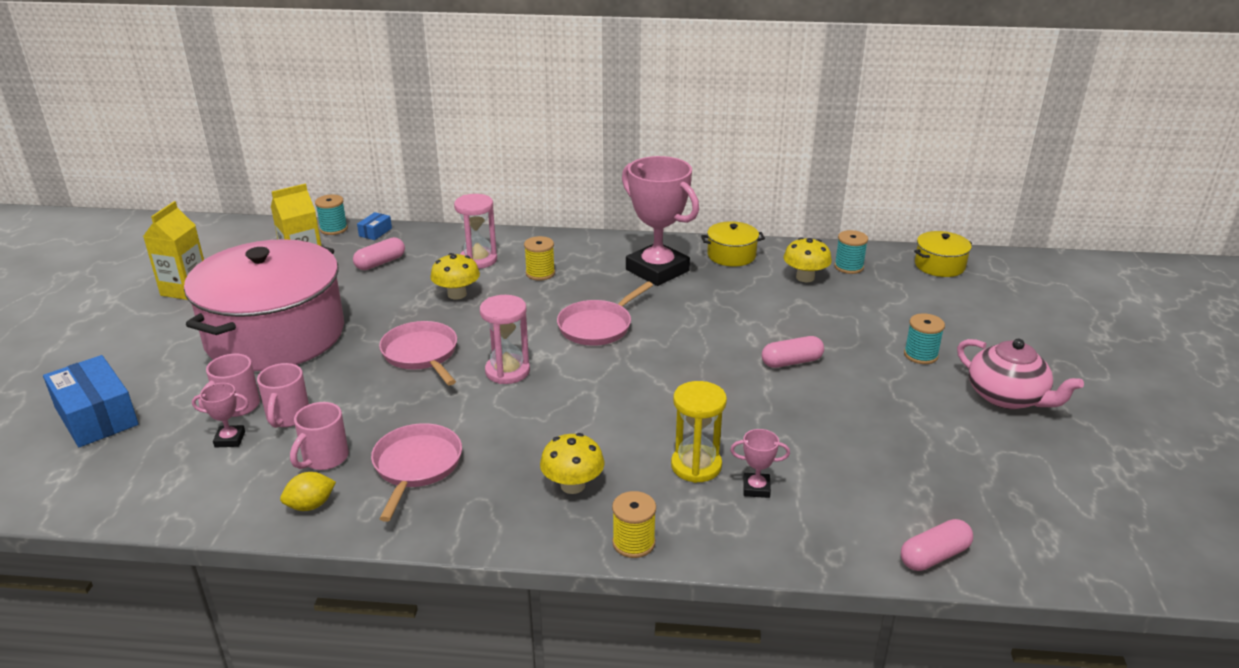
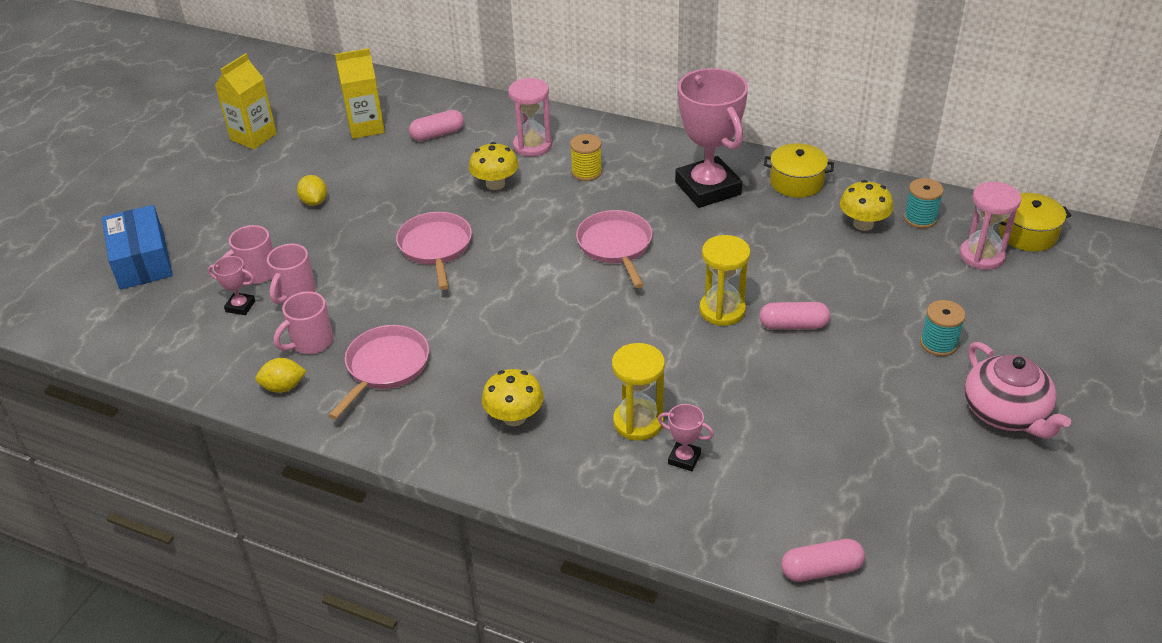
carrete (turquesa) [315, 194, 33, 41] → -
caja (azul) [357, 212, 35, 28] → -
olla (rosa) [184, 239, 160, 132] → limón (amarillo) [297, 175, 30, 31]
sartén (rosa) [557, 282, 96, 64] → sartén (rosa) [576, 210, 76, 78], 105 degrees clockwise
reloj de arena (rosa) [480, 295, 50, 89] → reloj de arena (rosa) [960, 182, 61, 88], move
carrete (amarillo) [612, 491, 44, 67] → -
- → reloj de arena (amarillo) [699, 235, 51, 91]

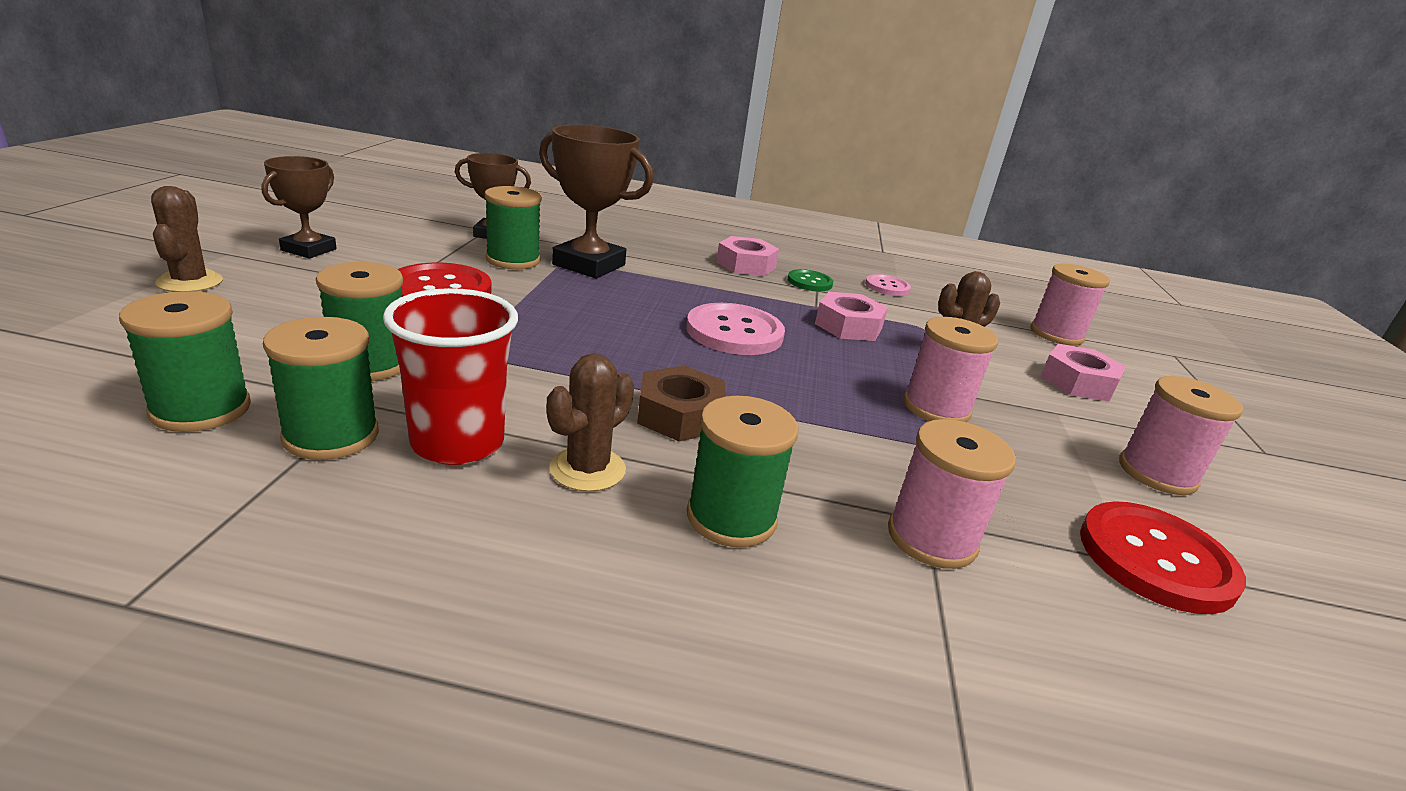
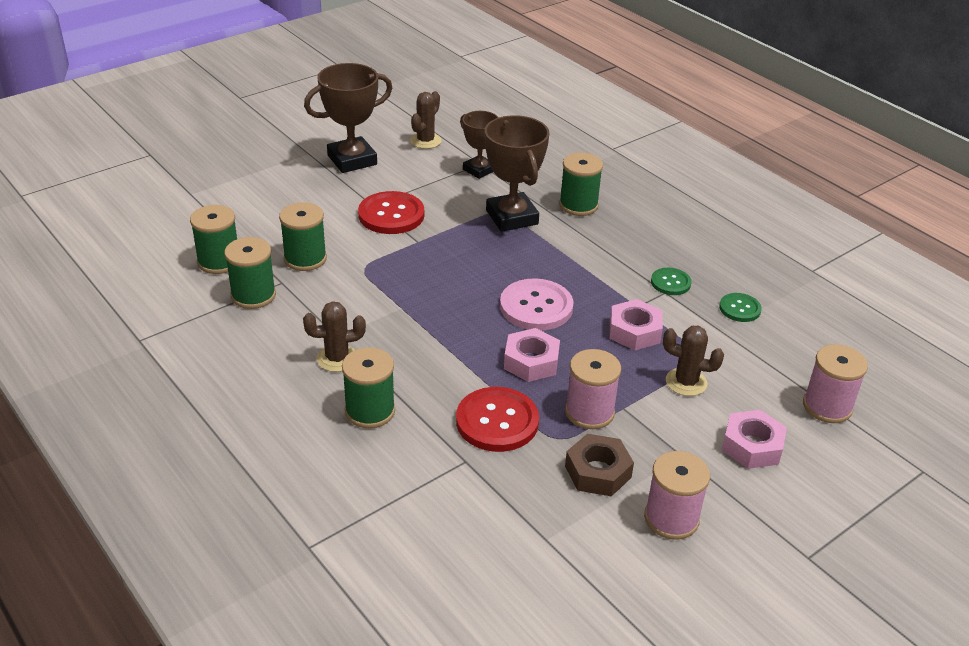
trofeo (marrón) [261, 156, 75, 102] → trofeo (marrón) [304, 63, 88, 110], x1.61
cactus (marrón) [151, 186, 72, 106] → cactus (marrón) [410, 91, 32, 58], move
carrete (verde) [485, 186, 57, 83] → carrete (verde) [559, 153, 44, 63], move
tuerca (rosa) [716, 236, 63, 40] → tuerca (rosa) [504, 328, 56, 54], move
botón (rosa) [865, 274, 46, 22] → botón (verde) [719, 293, 43, 29]
vaso (rojo) [383, 288, 135, 177] → -
tuerca (marrón) [637, 366, 89, 76] → tuerca (marrón) [565, 434, 69, 62], move
carrete (rosa) [888, 419, 128, 150] → -
botón (rojo) [1080, 501, 166, 113] → botón (rojo) [456, 387, 83, 65], move

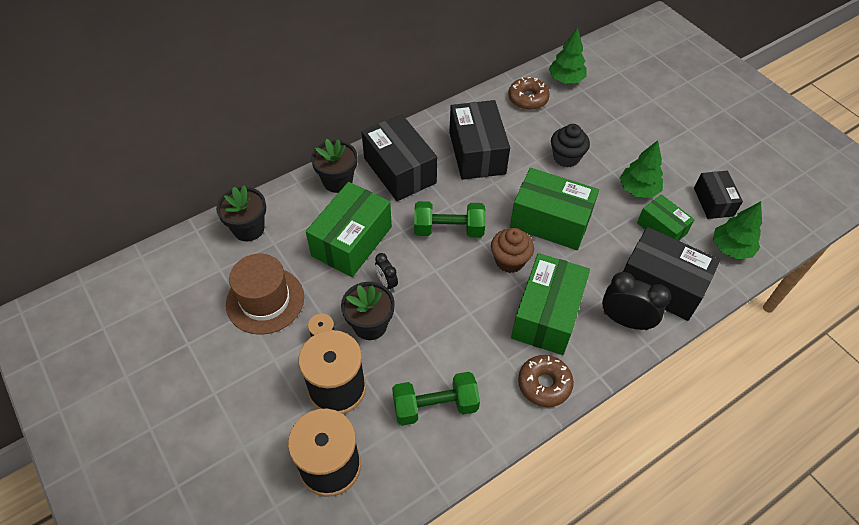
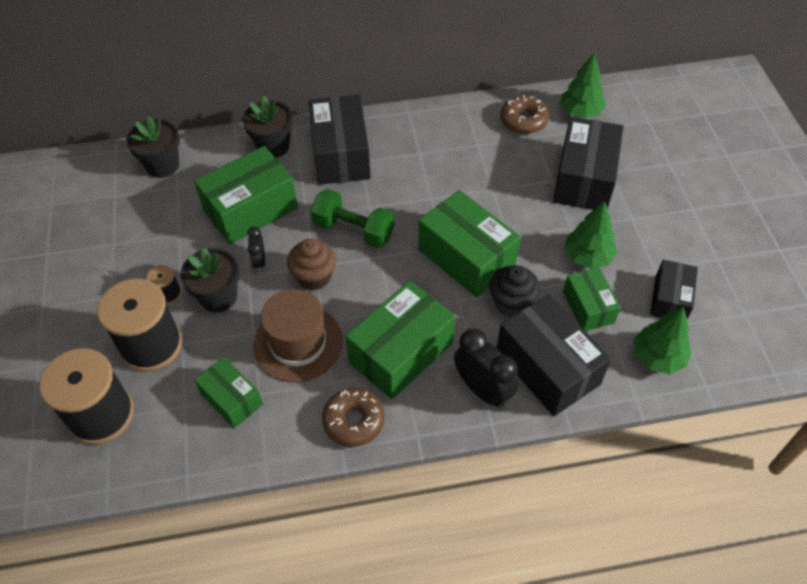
caja (negro) [449, 100, 61, 80] → caja (negro) [553, 117, 71, 93], move
magdalena (negro) [551, 124, 39, 43] → magdalena (negro) [489, 265, 51, 52], move
magdalena (marrón) [491, 228, 43, 45] → magdalena (marrón) [287, 239, 49, 51], move
sombrero (marrón) [226, 254, 78, 80] → sombrero (marrón) [253, 289, 90, 93], move
mancuerna (verde) [392, 372, 88, 54] → caja (verde) [195, 357, 68, 71]

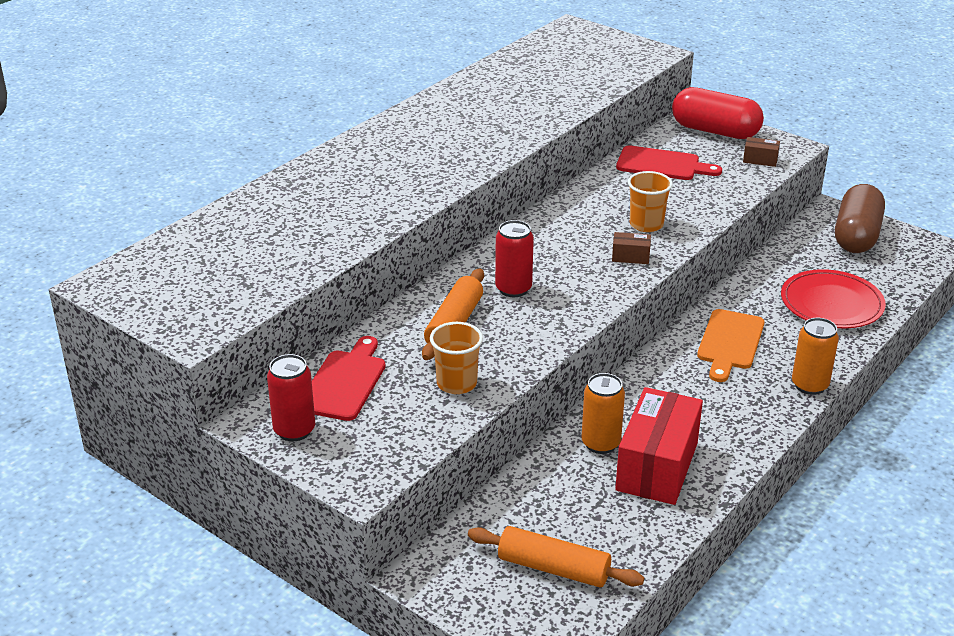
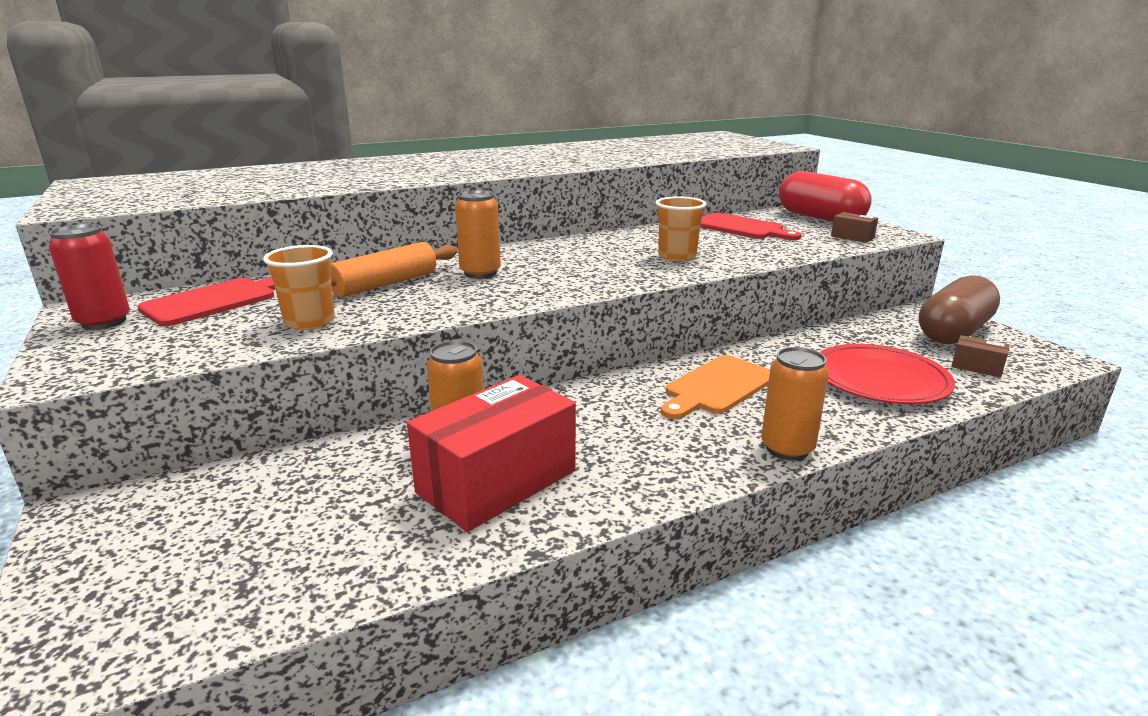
lata (rojo) [495, 220, 39, 77] → lata (naranja) [455, 190, 46, 89]
caja (marrón) [612, 232, 39, 32] → caja (marrón) [952, 335, 58, 43], move
rodillo (naranja) [468, 526, 176, 61] → -

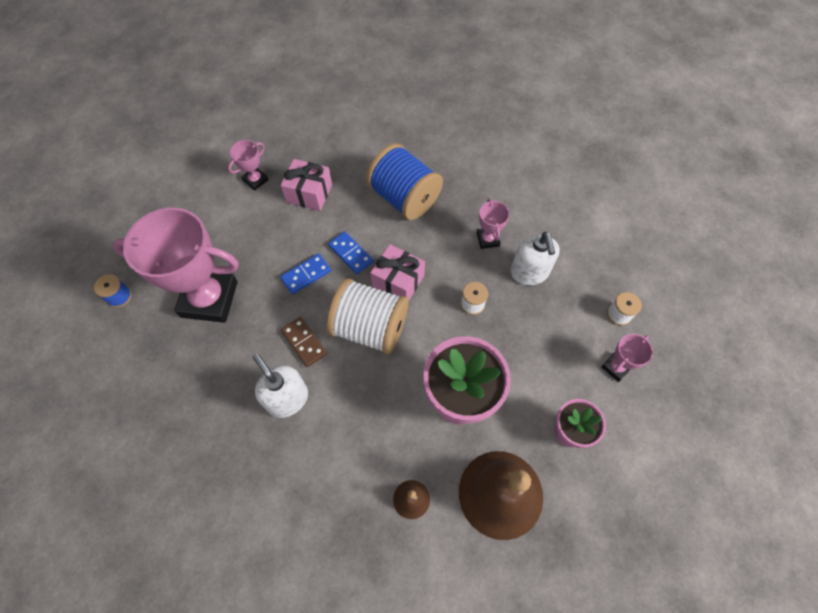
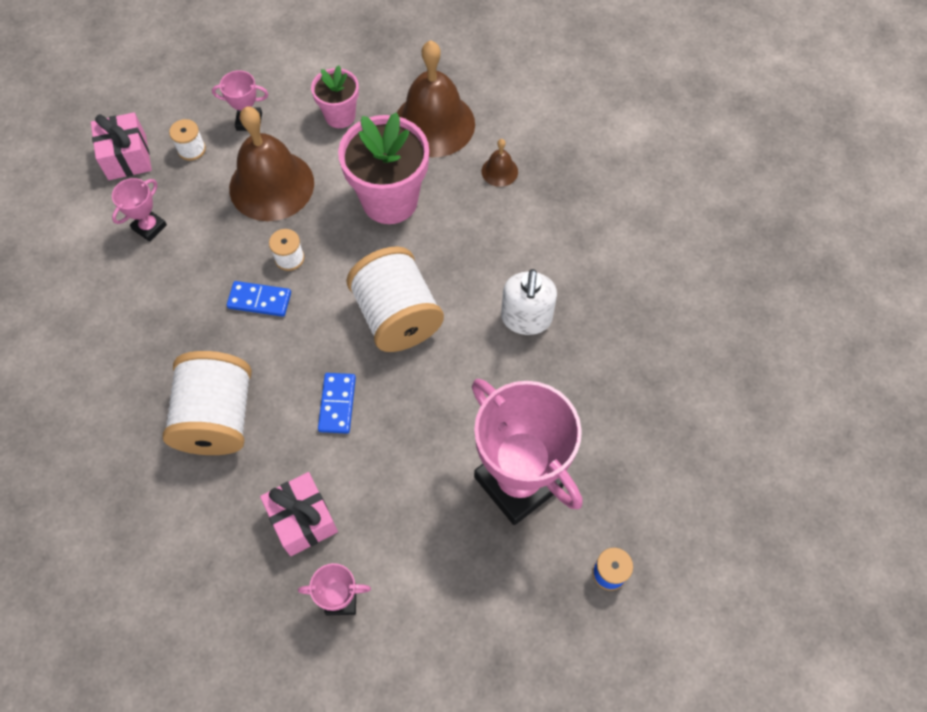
carrete (azul) [366, 143, 77, 77] → carrete (blanco) [163, 351, 89, 104]
trofeo (rosa) [477, 198, 33, 51] → trofeo (rosa) [112, 178, 55, 64], move
dispensador de jabón (blanco) [510, 232, 50, 54] → -
regalo (rosa) [370, 244, 55, 57] → regalo (rosa) [91, 112, 61, 68], move
ficha de dominó (azul) [280, 254, 51, 40] → ficha de dominó (azul) [227, 281, 64, 36], move
ficha de dominó (marrón) [281, 317, 46, 50] → -
- → campana (marrón) [229, 107, 85, 114]

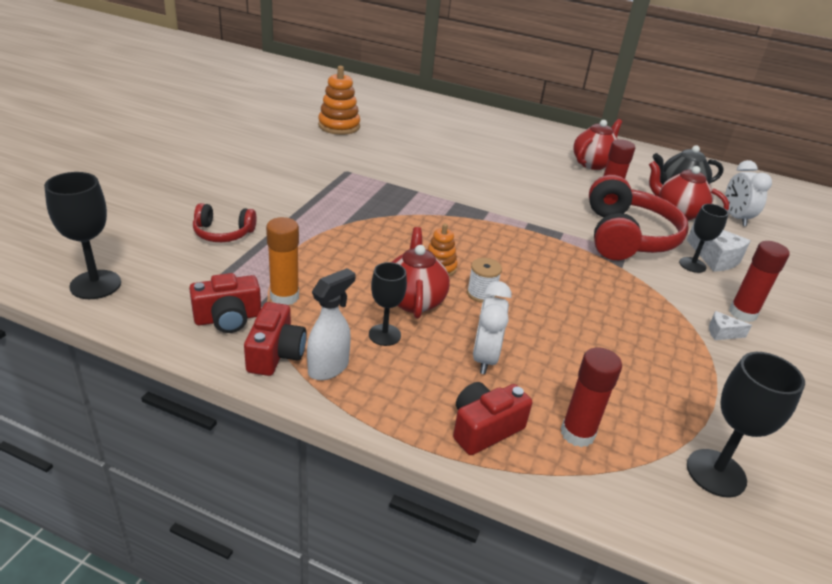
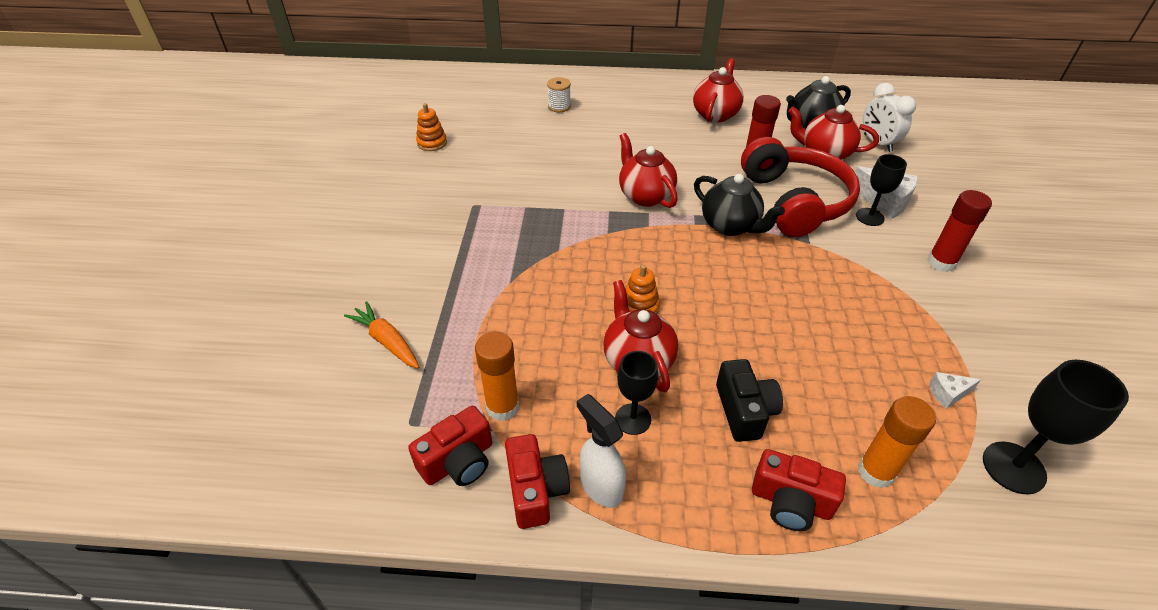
juguete apilable (naranja) [318, 66, 42, 69] → juguete apilable (naranja) [416, 103, 31, 48], x0.61
copa (negro) [44, 172, 77, 127] → -
auriculares (rojo) [193, 203, 64, 39] → zanahoria (naranja) [344, 301, 75, 68]
carrete (blanco) [467, 258, 35, 45] → carrete (blanco) [547, 77, 24, 35], move
pulverizador (blanco) [307, 268, 49, 112] → pulverizador (blanco) [577, 394, 49, 114], 60 degrees counterclockwise
despertador (blanco) [473, 281, 39, 93] → cámara (negro) [716, 359, 67, 83]
queso (blanco) [709, 311, 43, 29] → queso (blanco) [929, 372, 52, 37], move
barra de pegamento (rojo) [561, 347, 61, 100] → barra de pegamento (naranja) [858, 396, 78, 92]
cámara (rojo) [453, 382, 79, 73] → cámara (rojo) [752, 449, 94, 82], 105 degrees counterclockwise
- → tetera (rojo) [619, 133, 59, 75]
- → tetera (negro) [694, 174, 91, 62]

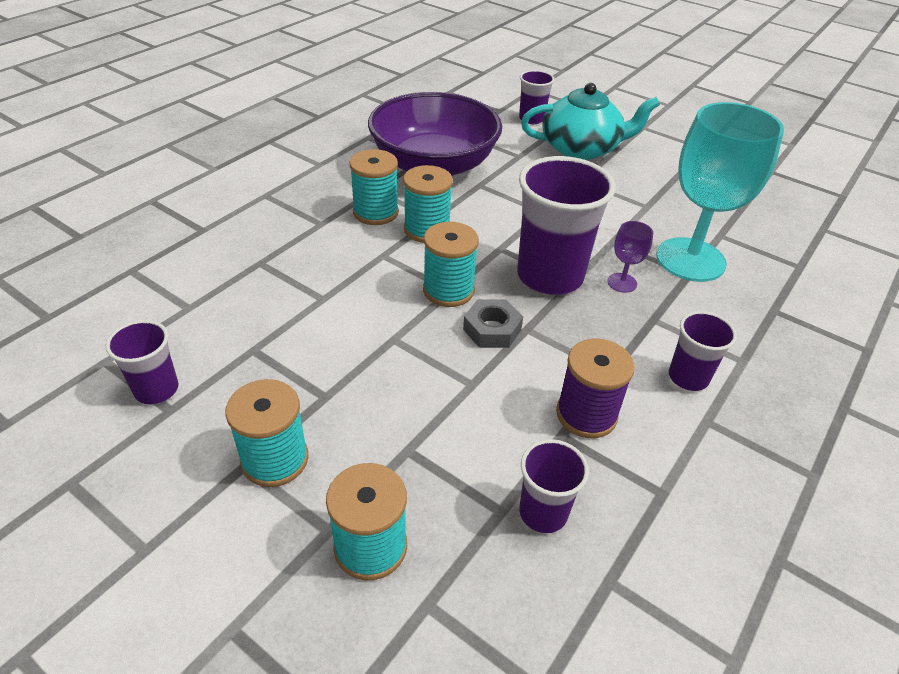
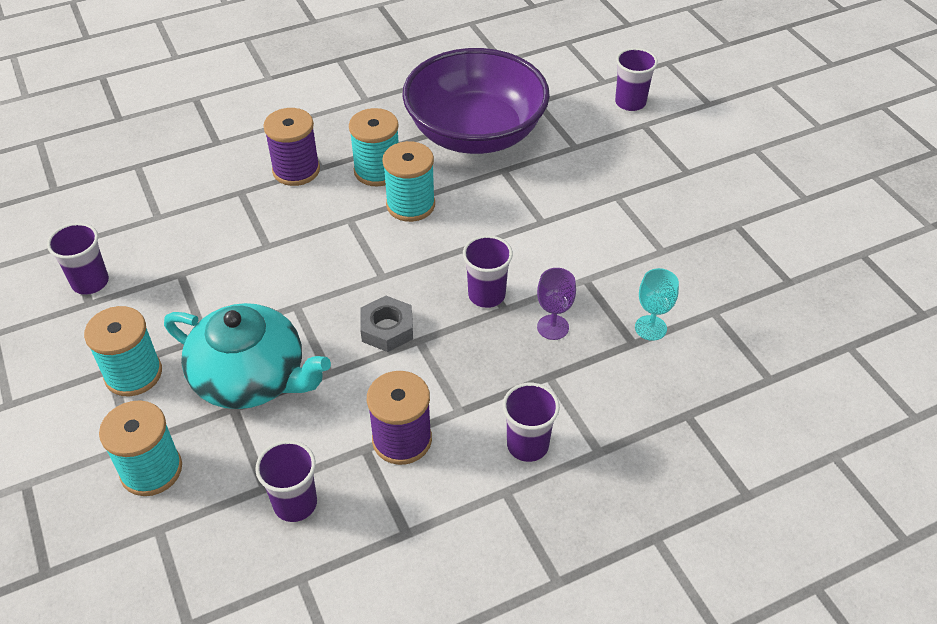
tetera (turquesa) [521, 83, 139, 77] → tetera (turquesa) [164, 303, 167, 106], move
copa (turquesa) [656, 102, 128, 180] → copa (turquesa) [635, 268, 44, 73], x0.41
vaso (morado) [517, 156, 99, 139] → vaso (morado) [463, 235, 50, 73], x0.52
carrete (turquesa) [423, 222, 56, 85] → -
- → carrete (morado) [263, 108, 57, 78]

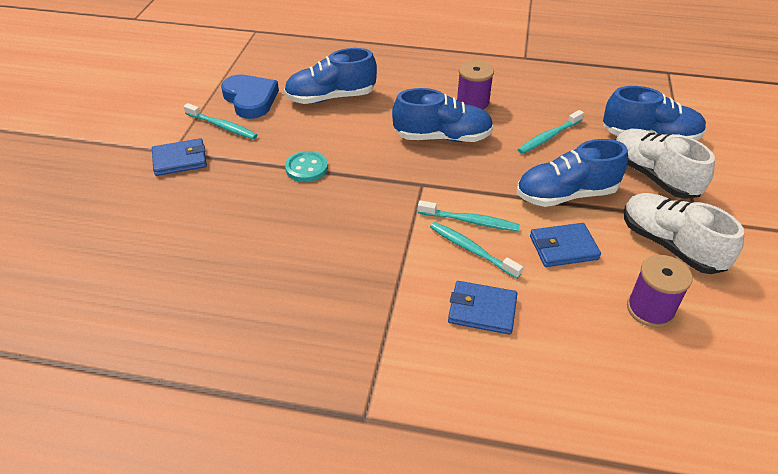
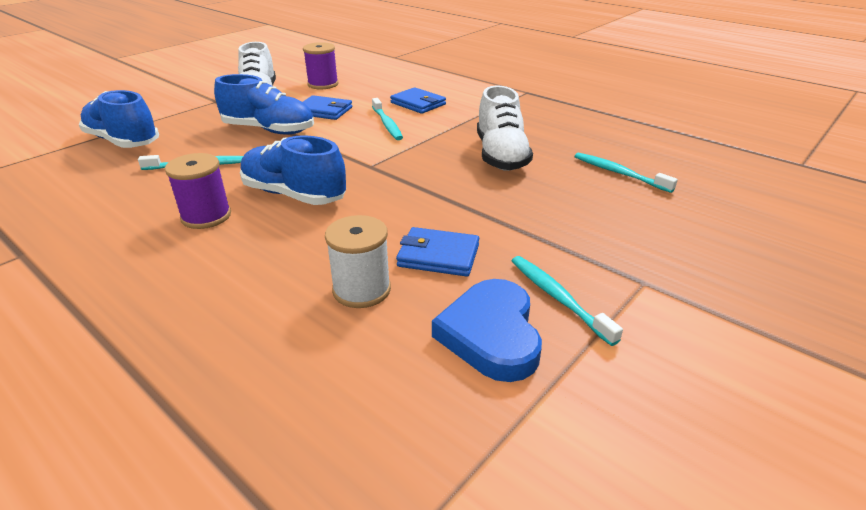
zapato (azul) [284, 48, 93, 56] → carrete (blanco) [325, 215, 66, 93]
zapato (blanco) [616, 129, 99, 70] → zapato (blanco) [477, 85, 56, 86], move
cartera (azul) [152, 138, 55, 38] → cartera (azul) [396, 227, 83, 50], move
botón (turquesa) [285, 151, 43, 31] → -
cepillo de dientes (turquesa) [418, 200, 102, 31] → cepillo de dientes (turquesa) [575, 153, 103, 40], move

